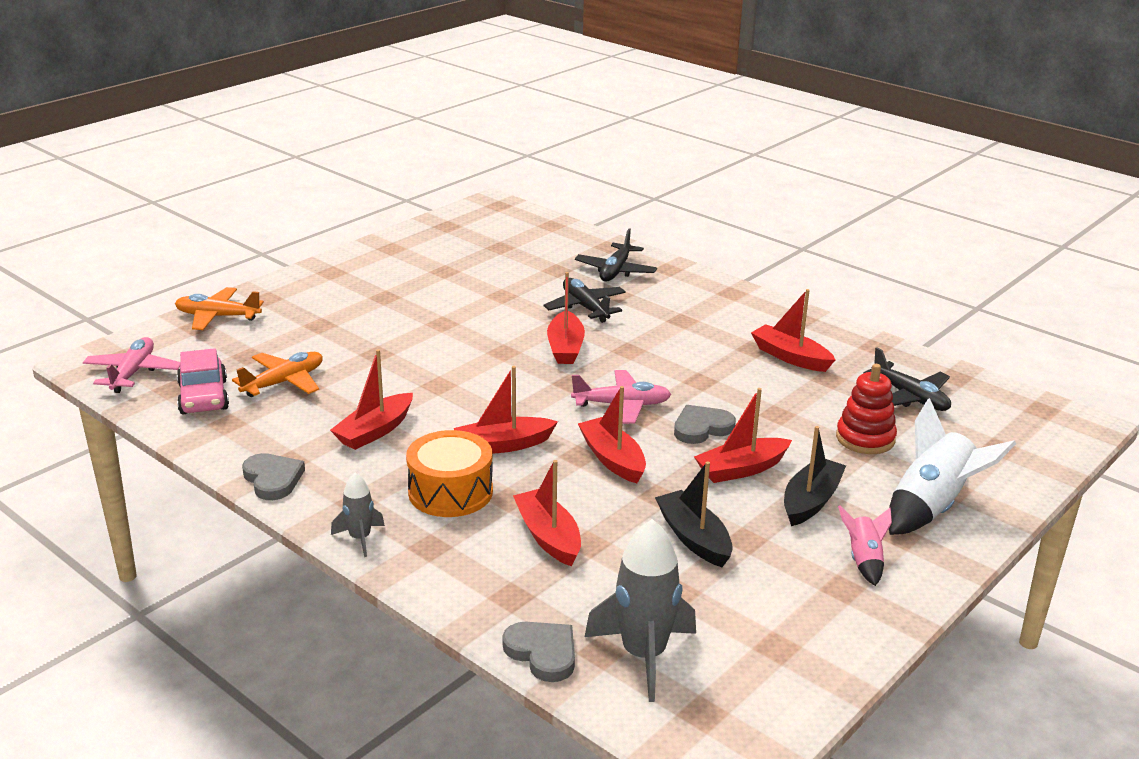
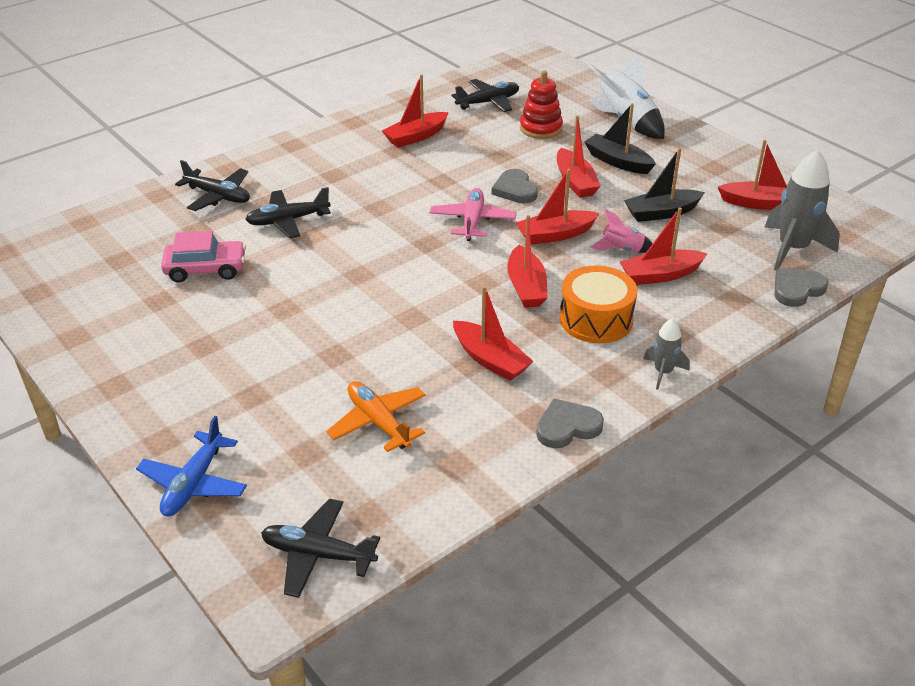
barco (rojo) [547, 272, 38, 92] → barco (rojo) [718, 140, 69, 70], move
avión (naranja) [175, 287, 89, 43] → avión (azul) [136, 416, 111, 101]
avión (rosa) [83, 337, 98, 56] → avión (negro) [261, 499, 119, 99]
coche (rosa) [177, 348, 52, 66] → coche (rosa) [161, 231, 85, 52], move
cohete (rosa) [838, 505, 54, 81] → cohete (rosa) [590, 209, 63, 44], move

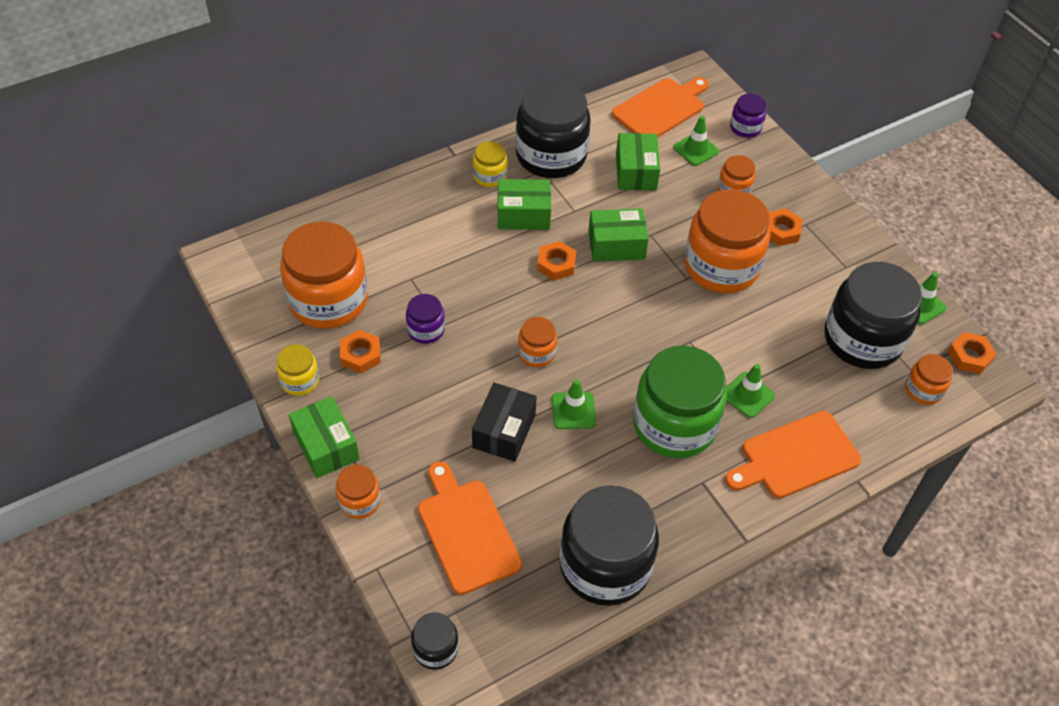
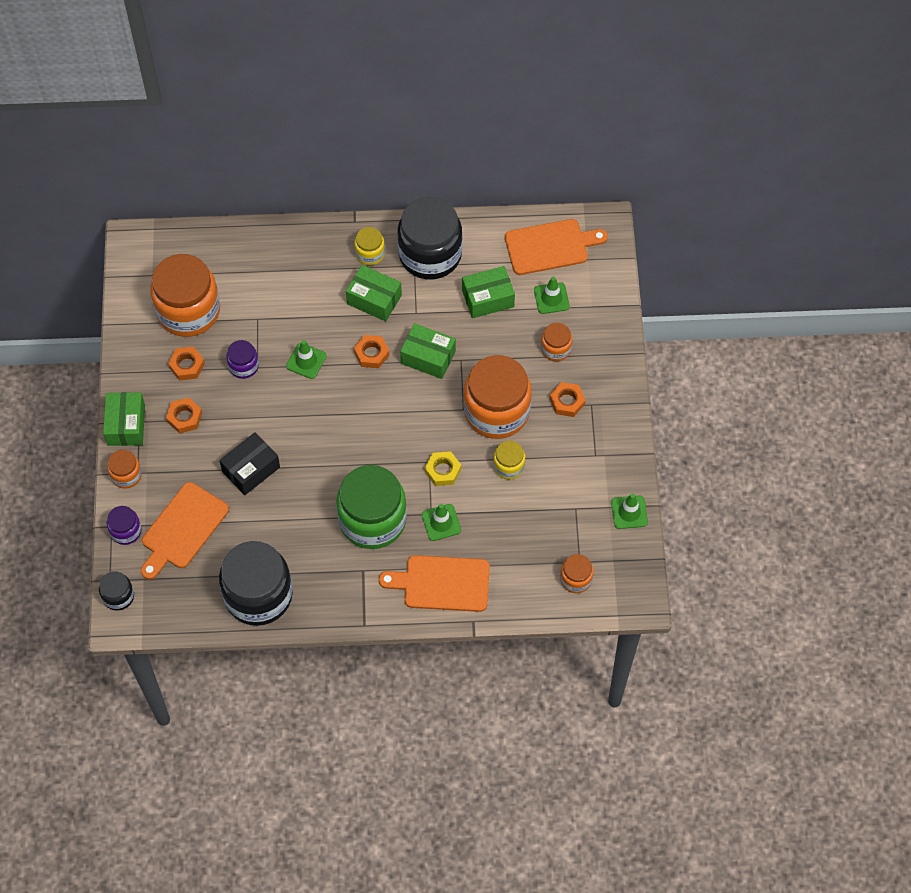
tarro (morado) [730, 93, 36, 45] → tarro (morado) [107, 506, 35, 39], move
caja (verde) [616, 133, 44, 58] → caja (verde) [462, 266, 53, 52], 45 degrees clockwise
tarro (negro) [825, 262, 97, 107] → -
tarro (naranja) [518, 317, 39, 50] → -
tuerca (naranja) [947, 332, 50, 42] → tuerca (naranja) [166, 397, 36, 36], move
tarro (amarillo) [276, 344, 43, 52] → tarro (amarillo) [493, 441, 32, 39], move
cono de tráfico (verde) [552, 379, 44, 50] → cono de tráfico (verde) [286, 340, 41, 39], move
tabla de cortar (naranja) [418, 461, 104, 134] → tabla de cortar (naranja) [141, 482, 88, 98], 150 degrees counterclockwise
- → tuerca (amarillo) [425, 451, 36, 35]

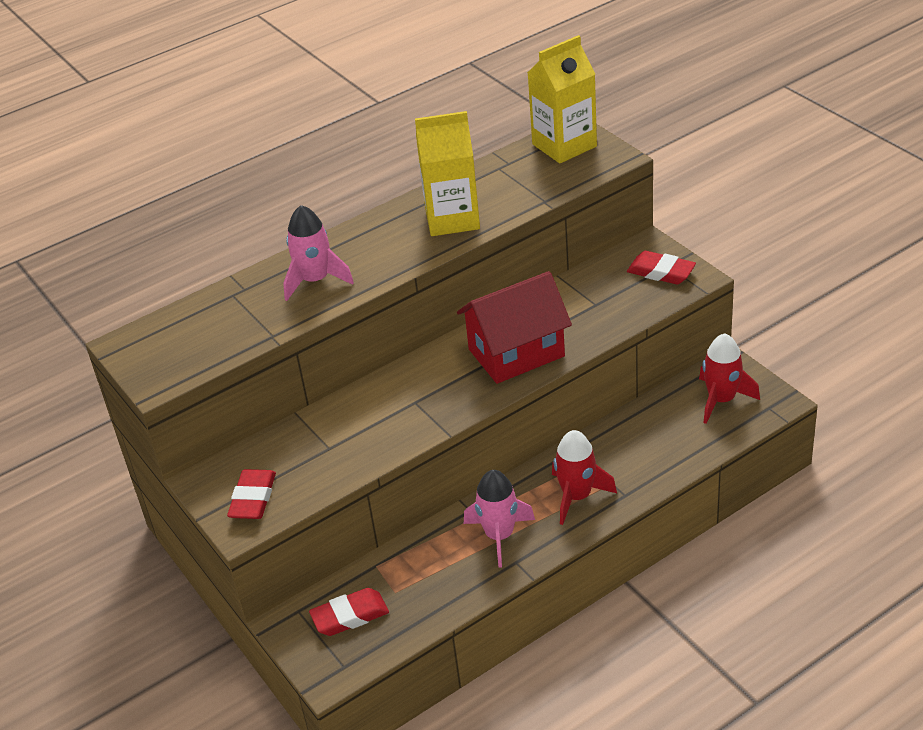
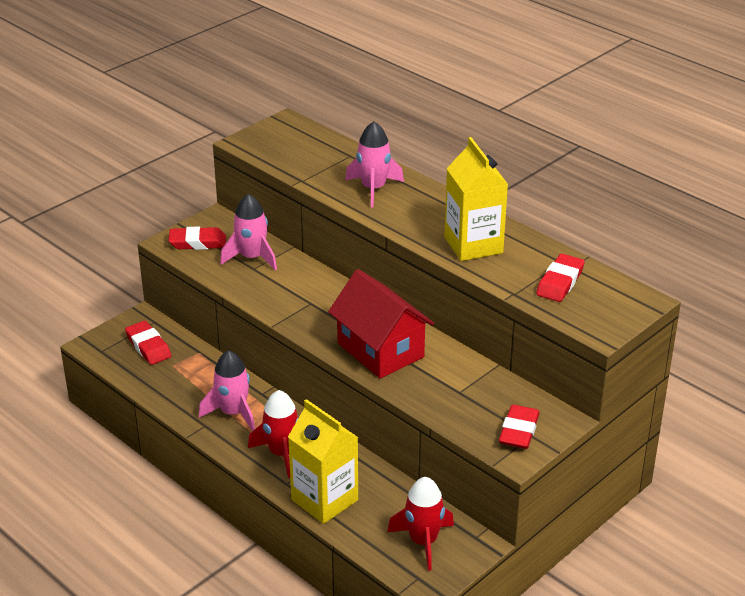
cartón de leche (amarillo) [527, 35, 70, 128] → cartón de leche (amarillo) [288, 399, 70, 125], move
- → cohete (rosa) [220, 194, 57, 76]
- → goma de borrar (rojo) [536, 254, 49, 48]

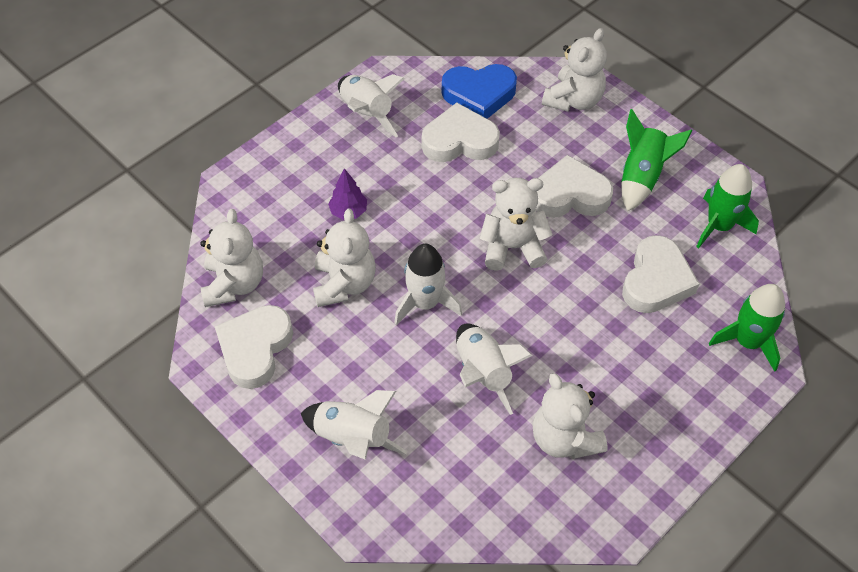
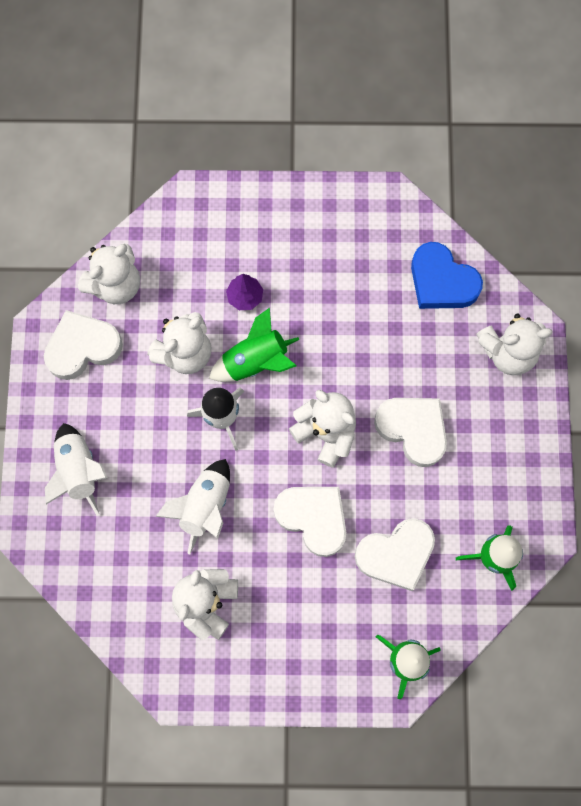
cohete (blanco) [338, 74, 67, 63] → -
corazón (blanco) [422, 103, 78, 59] → corazón (blanco) [274, 487, 72, 70], move
cohete (verde) [621, 109, 71, 102] → cohete (verde) [209, 308, 90, 74], move

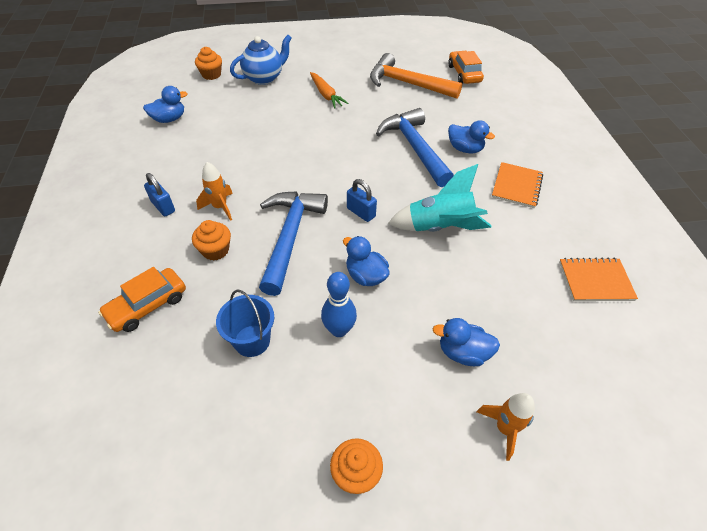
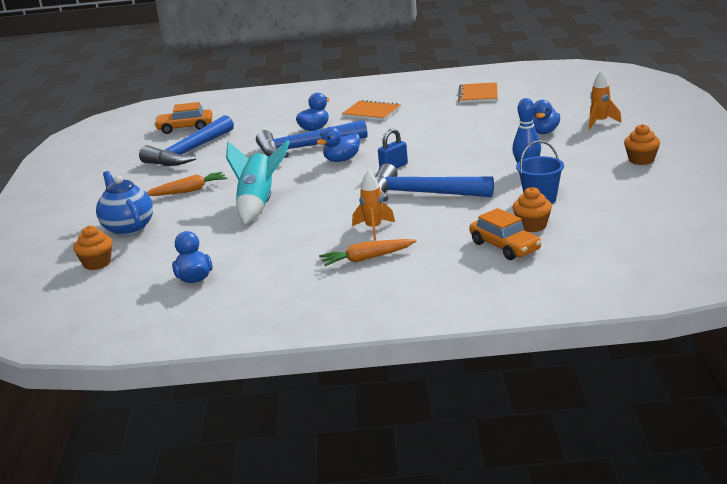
martillo (naranja) [370, 53, 92, 46] → martillo (azul) [139, 115, 95, 51]
cohete (turquesa) [388, 164, 103, 68] → cohete (turquesa) [226, 140, 64, 84], move
candado (azul) [144, 173, 31, 43] → zanahoria (naranja) [319, 239, 97, 27]
magdalena (naranja) [192, 220, 39, 41] → magdalena (naranja) [512, 187, 40, 45], move
pato (azul) [343, 236, 47, 50] → pato (azul) [316, 127, 44, 35], move

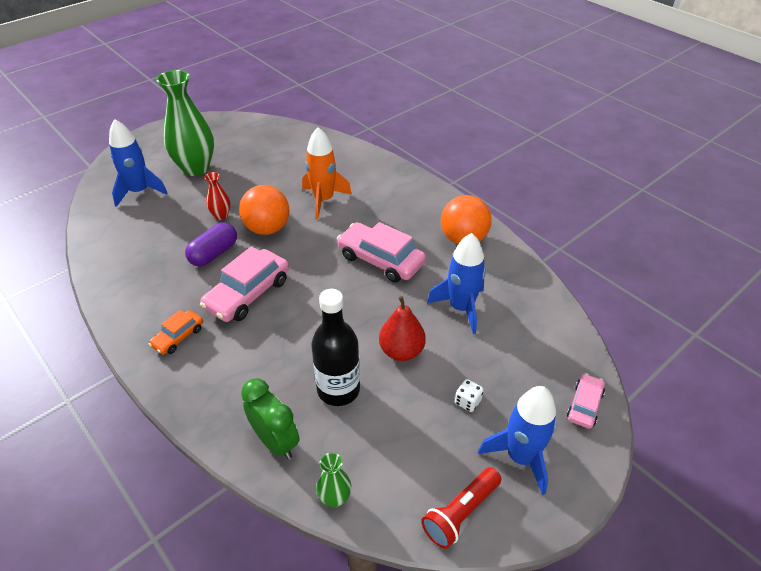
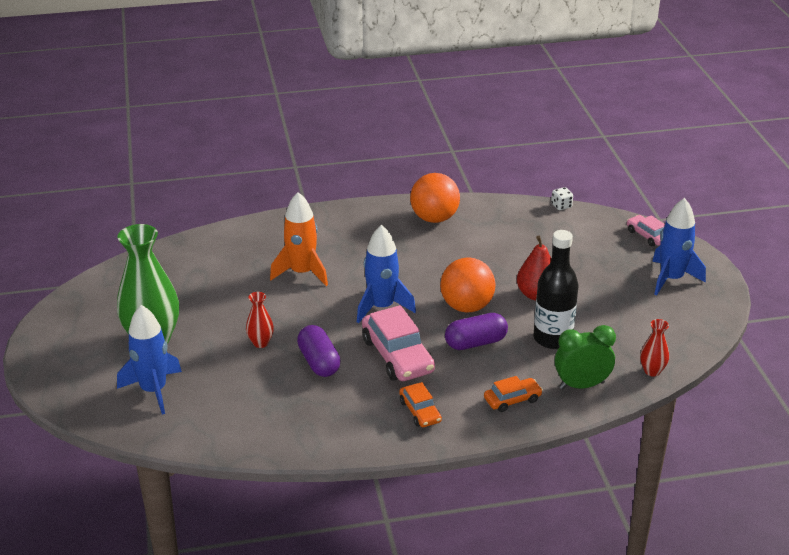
pelota (naranja) [239, 185, 50, 50] → pelota (naranja) [440, 257, 56, 55], move
coche (rosa) [337, 222, 89, 61] → -
cohete (azul) [427, 233, 59, 101] → cohete (azul) [357, 225, 59, 98], move
dado (blanco) [455, 379, 29, 33] → dado (blanco) [551, 187, 22, 23], move
florero (verde) [316, 453, 35, 54] → florero (rojo) [640, 319, 29, 58]
lámpara de mano (rojo) [421, 467, 80, 82] → -
- → cápsula (morado) [445, 313, 63, 37]
- → coche (naranja) [484, 376, 59, 36]

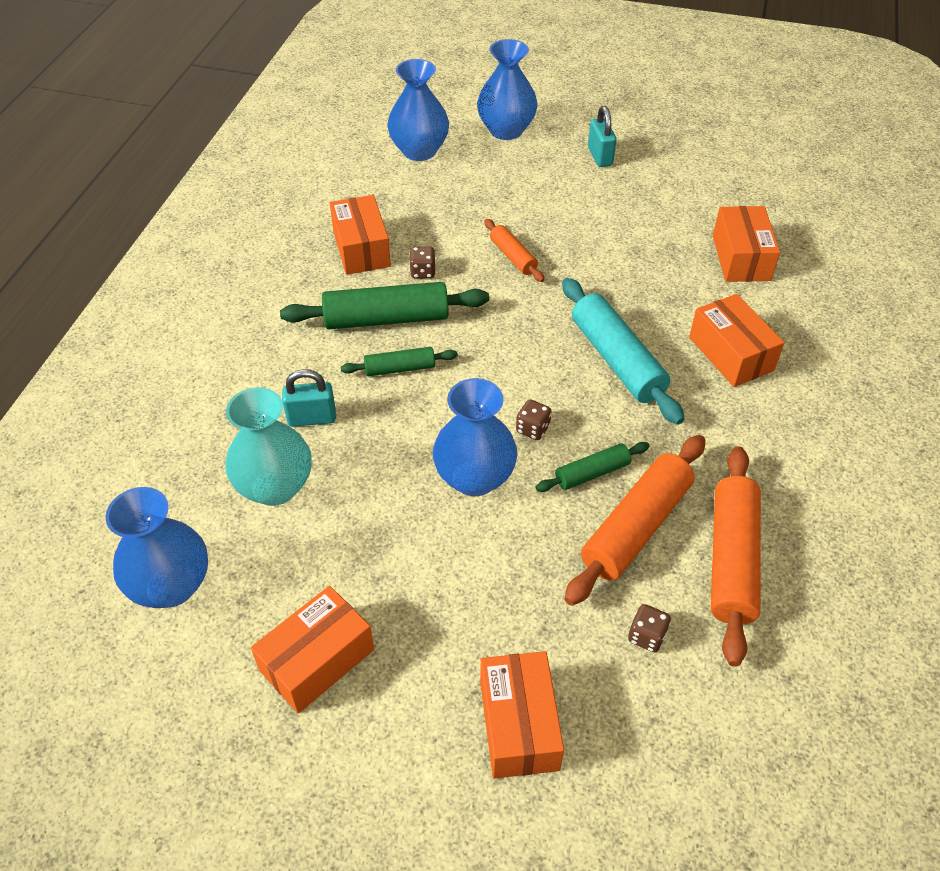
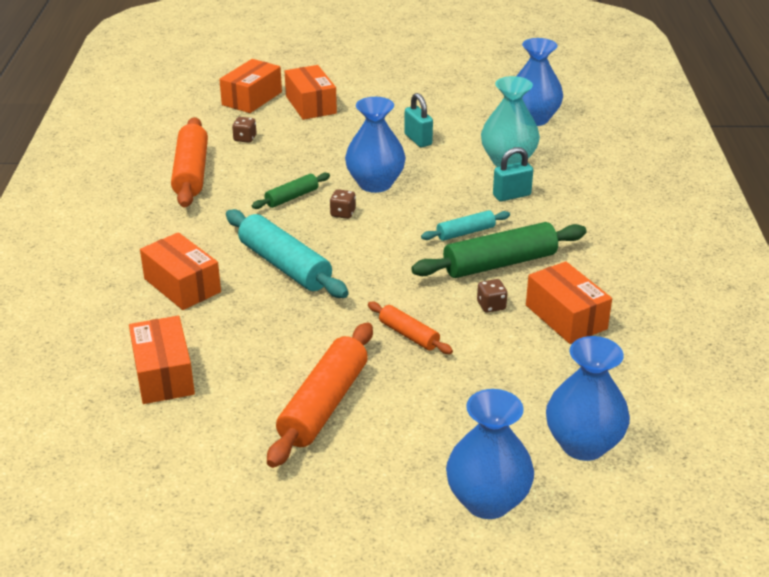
candado (turquesa) [588, 106, 29, 61] → candado (turquesa) [404, 93, 29, 54], move
rodillo (verde) [341, 347, 117, 29] → rodillo (turquesa) [421, 210, 89, 31]
rodillo (naranja) [564, 435, 141, 171] → rodillo (naranja) [267, 322, 106, 146], move
caja (naranja) [251, 586, 123, 127] → caja (naranja) [219, 59, 63, 54], move

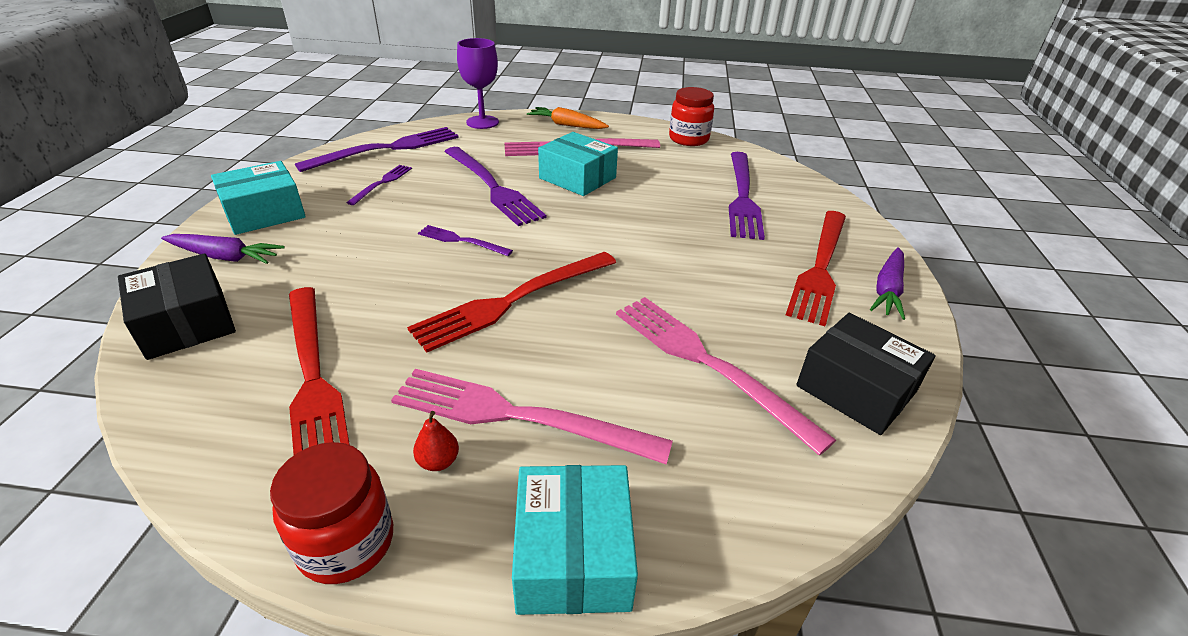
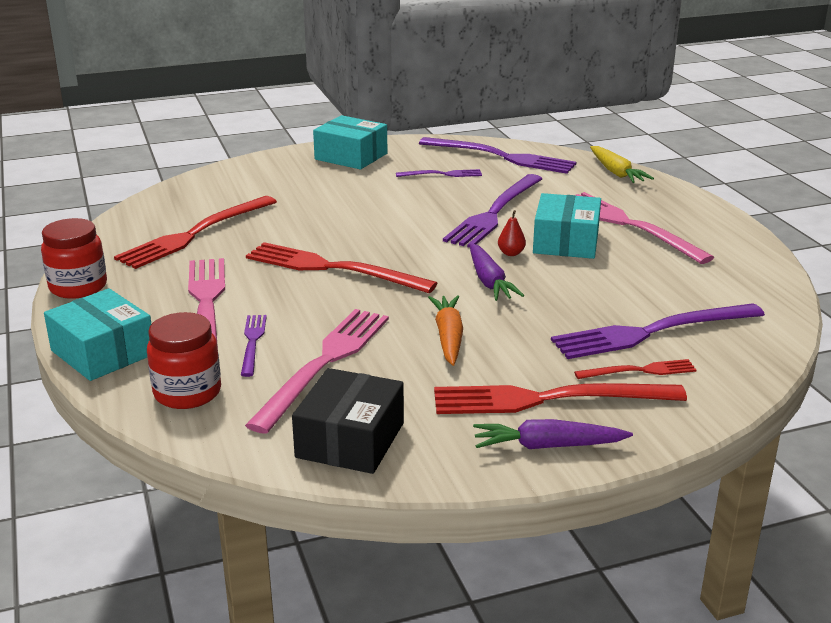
copa (morado) [457, 38, 42, 91] → zanahoria (amarillo) [590, 146, 64, 37]
tarro (rojo) [669, 87, 45, 59] → tarro (rojo) [147, 312, 74, 97], move
zanahoria (naranja) [527, 107, 82, 22] → zanahoria (naranja) [428, 295, 35, 71], move
tenedor (morado) [418, 225, 95, 31] → tenedor (morado) [241, 315, 26, 62], move
zanahoria (morado) [161, 234, 124, 30] → zanahoria (morado) [470, 243, 55, 58], move
caja (negro) [118, 254, 118, 106] → -
pera (rojo) [413, 411, 46, 60] → pera (rojo) [498, 210, 28, 46], move
caja (turquesa) [512, 465, 126, 150] → caja (turquesa) [44, 288, 107, 93], 75 degrees clockwise
- → tenedor (rojo) [574, 359, 123, 20]

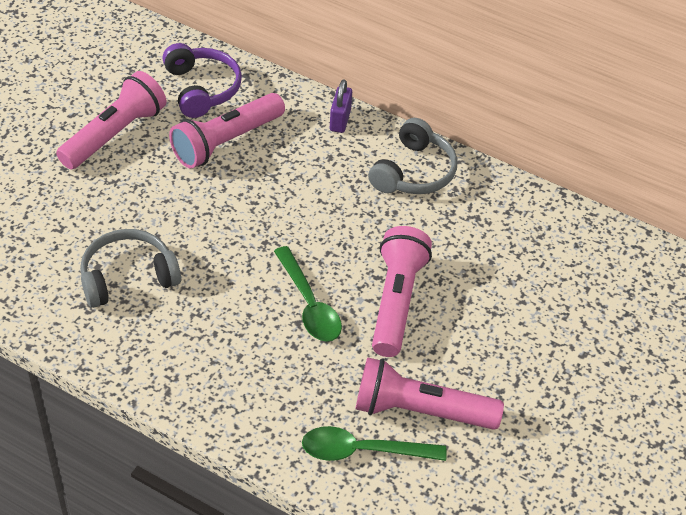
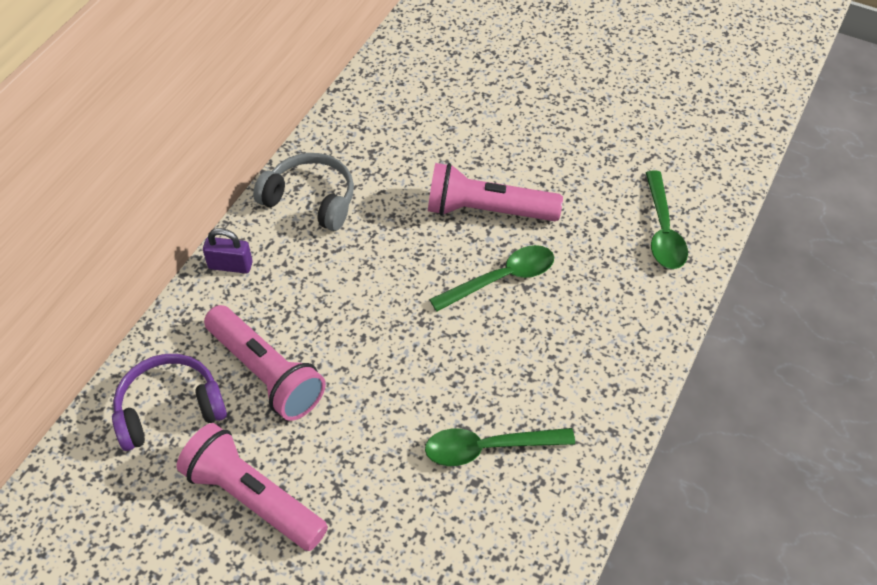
auriculares (gris) [80, 229, 101, 79] → cuchara (verde) [425, 428, 150, 38]
lámpara de mano (rosa) [355, 357, 149, 73] → -

